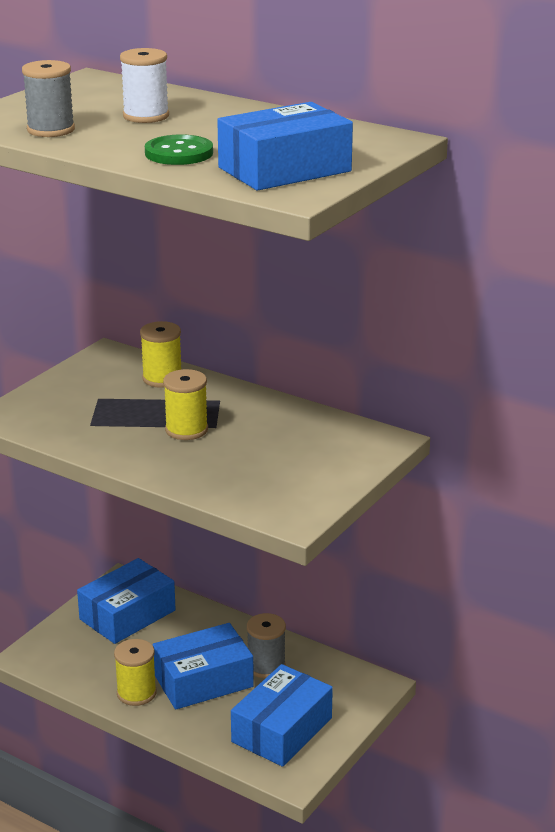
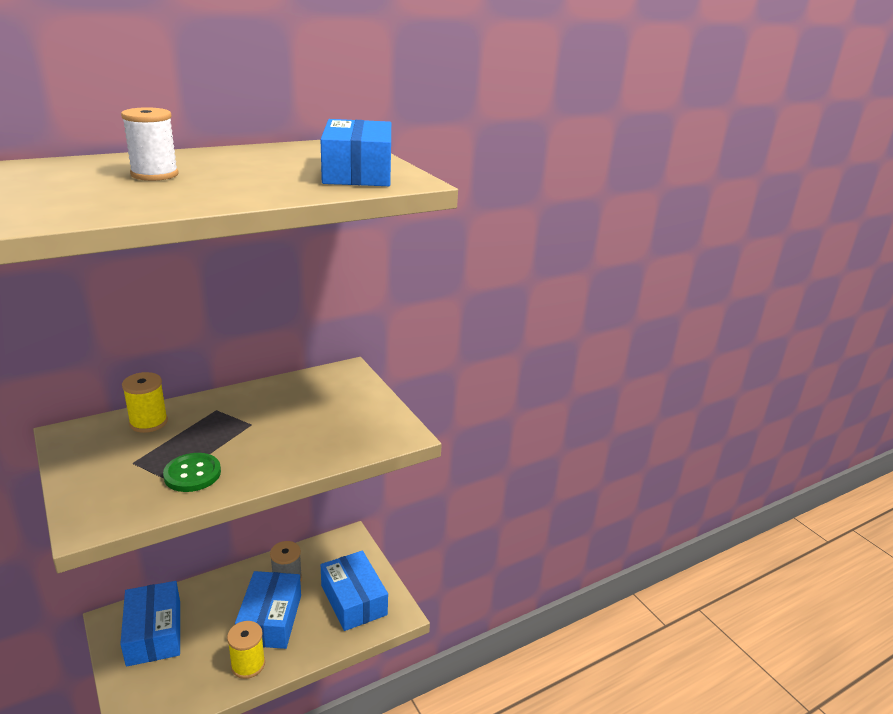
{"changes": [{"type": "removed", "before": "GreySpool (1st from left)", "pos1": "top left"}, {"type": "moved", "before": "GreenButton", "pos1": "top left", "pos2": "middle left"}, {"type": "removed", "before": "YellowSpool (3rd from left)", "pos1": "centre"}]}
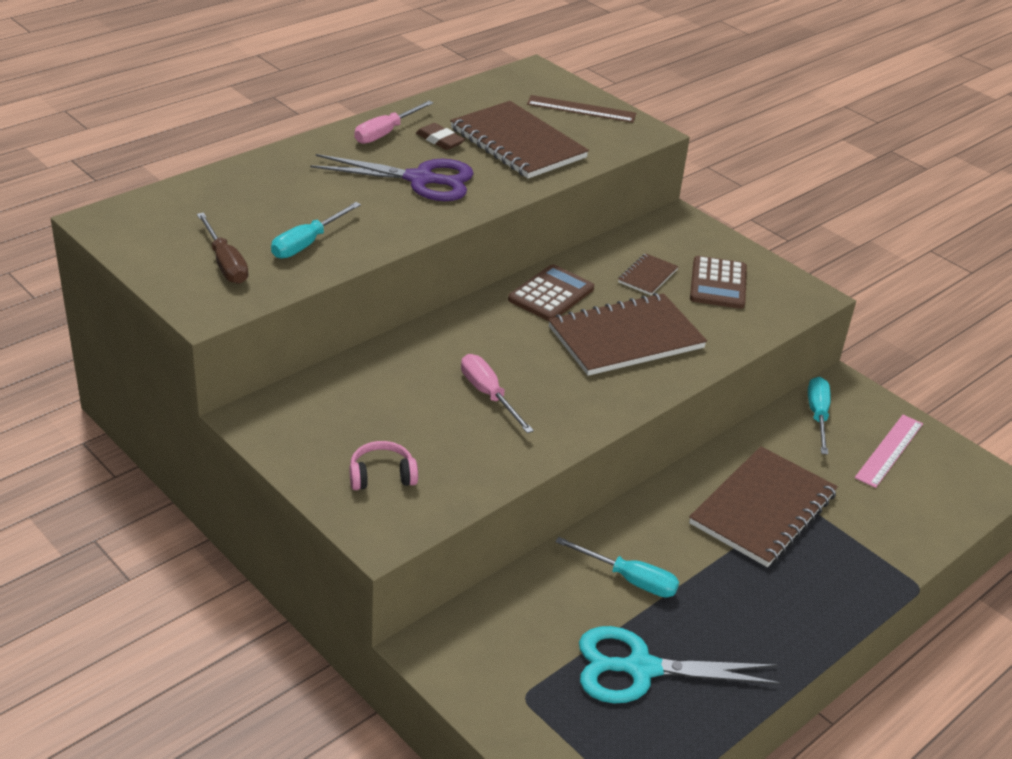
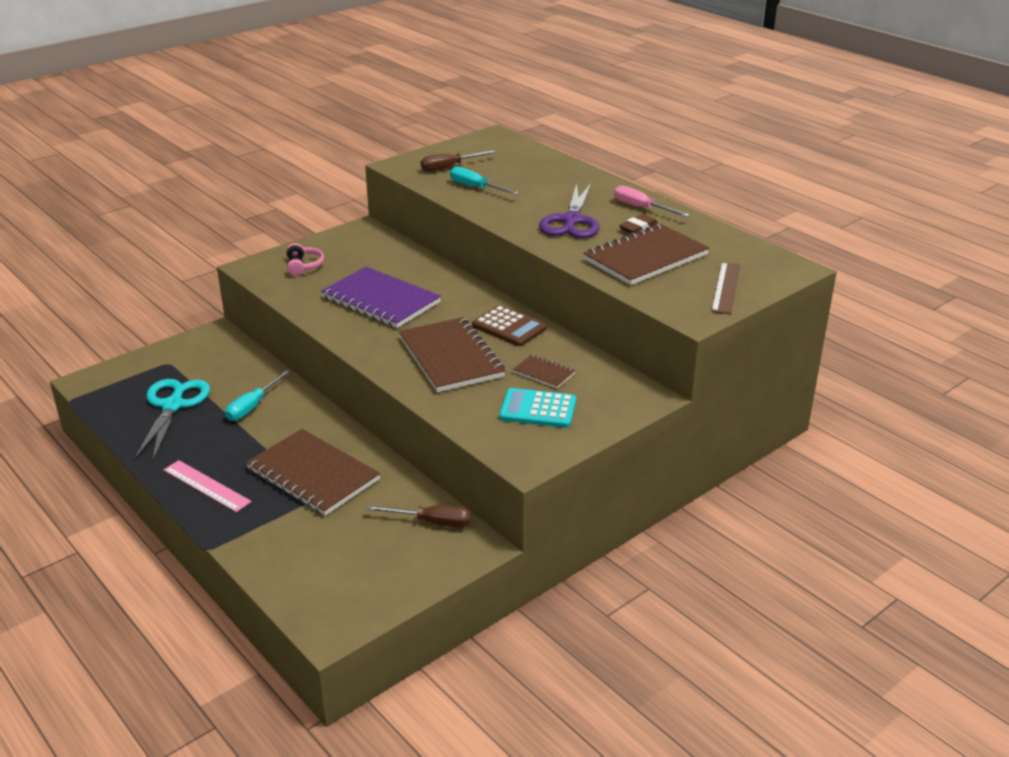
{"changes": [{"type": "recoloured", "before": "BrownCalculator (2nd from left)", "after": "TurquoiseCalculator", "pos1": "middle right", "pos2": "centre"}, {"type": "replaced", "before": "PinkScrewdriver (2nd from left)", "after": "PurpleNotebook", "pos1": "centre", "pos2": "centre"}, {"type": "recoloured", "before": "TurquoiseScrewdriver (3rd from left)", "after": "BrownScrewdriver (1st from left)", "pos1": "middle right", "pos2": "bottom centre"}, {"type": "moved", "before": "PinkRuler", "pos1": "middle right", "pos2": "middle left"}]}
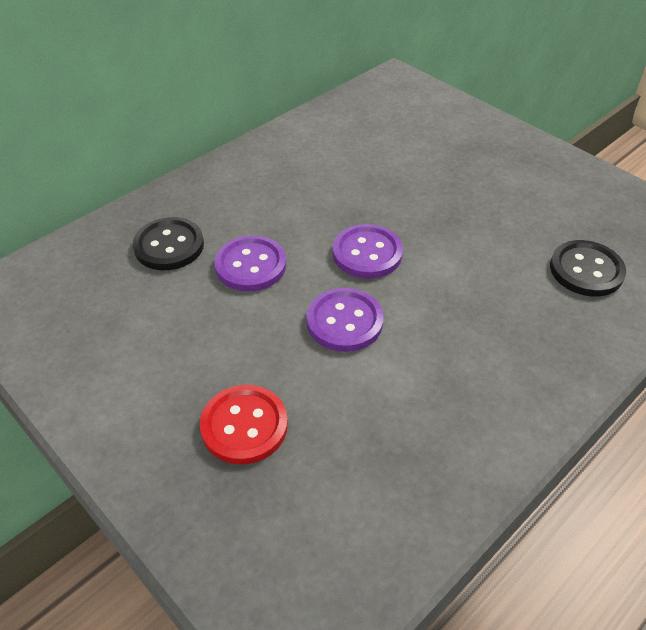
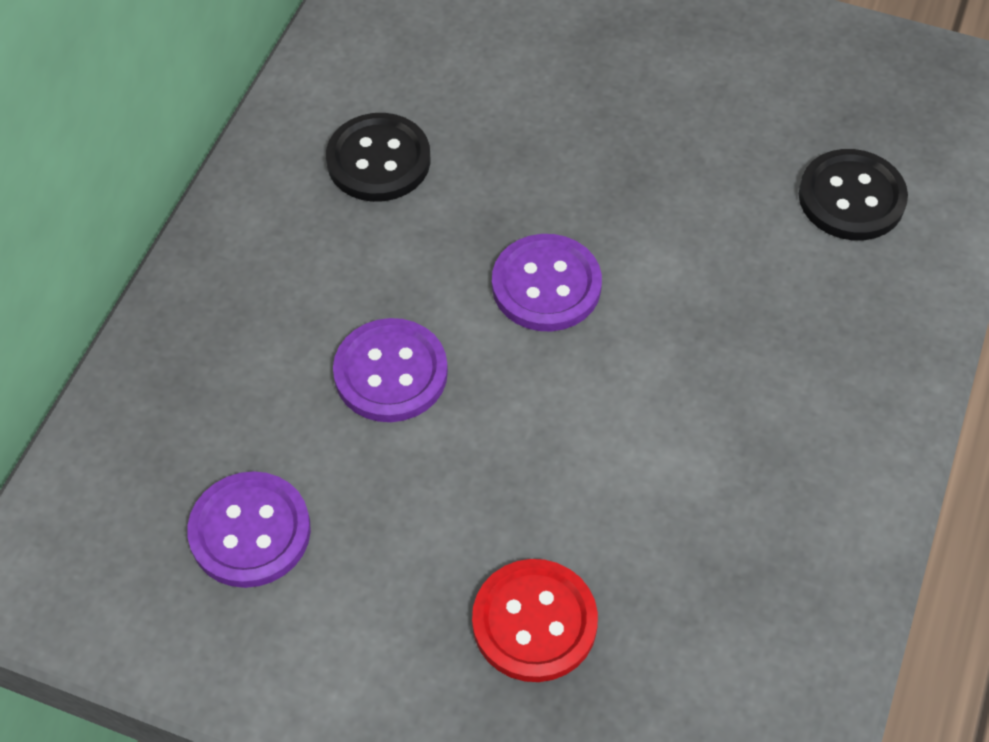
{"changes": [{"type": "moved", "before": "BlackButton (1st from left)", "pos1": "middle left", "pos2": "top centre"}, {"type": "moved", "before": "PurpleButton (2nd from left in the first image)", "after": "PurpleButton (1st from left)", "pos1": "centre", "pos2": "bottom left"}]}
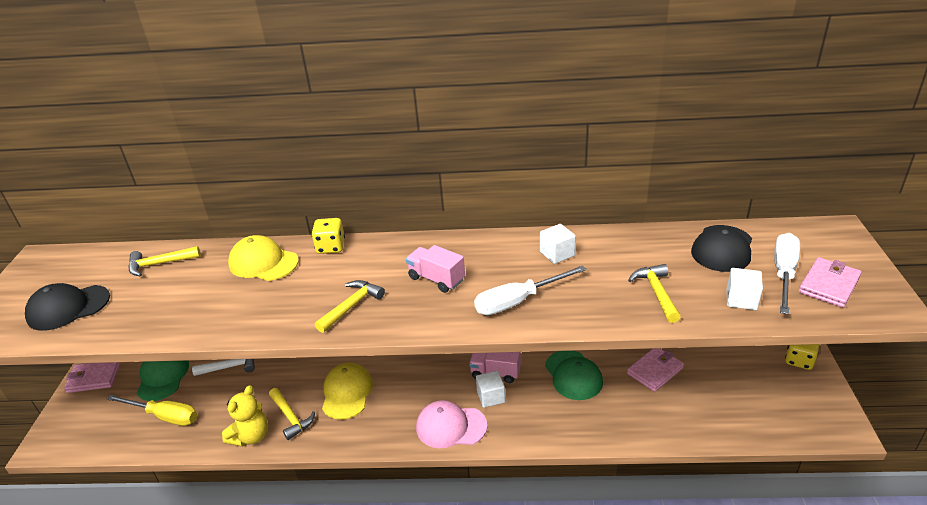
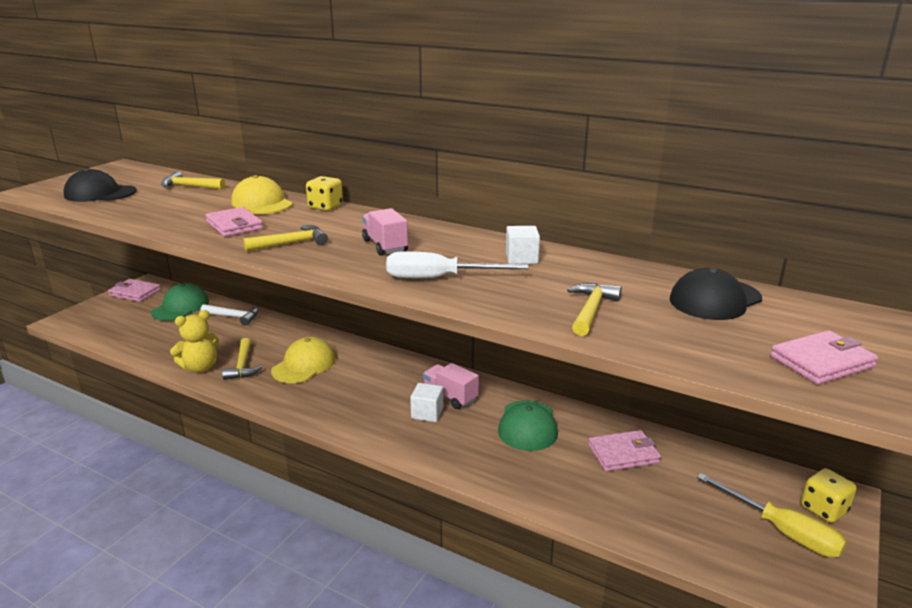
{"changes": [{"type": "removed", "before": "WhiteScrewdriver (2nd from left)", "pos1": "middle right"}, {"type": "removed", "before": "WhiteCube (3rd from left)", "pos1": "middle right"}, {"type": "moved", "before": "YellowScrewdriver", "pos1": "bottom left", "pos2": "bottom right"}, {"type": "removed", "before": "PinkCap", "pos1": "bottom centre"}, {"type": "added", "after": "PinkWallet (2nd from left)", "pos2": "middle left"}]}
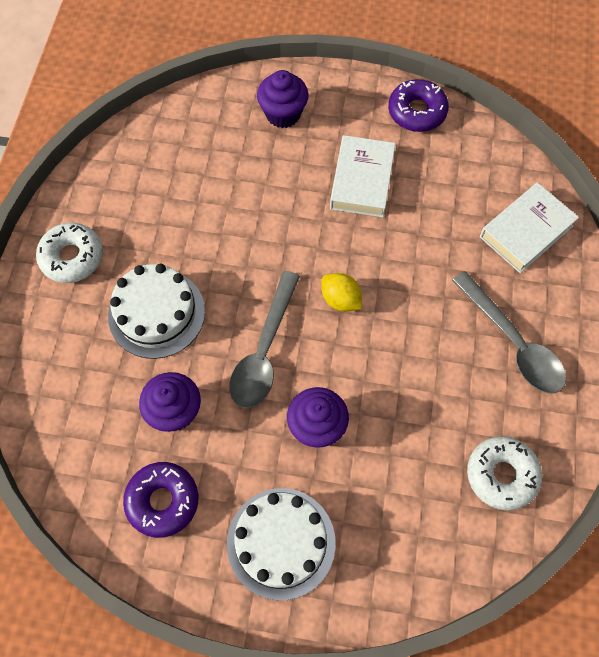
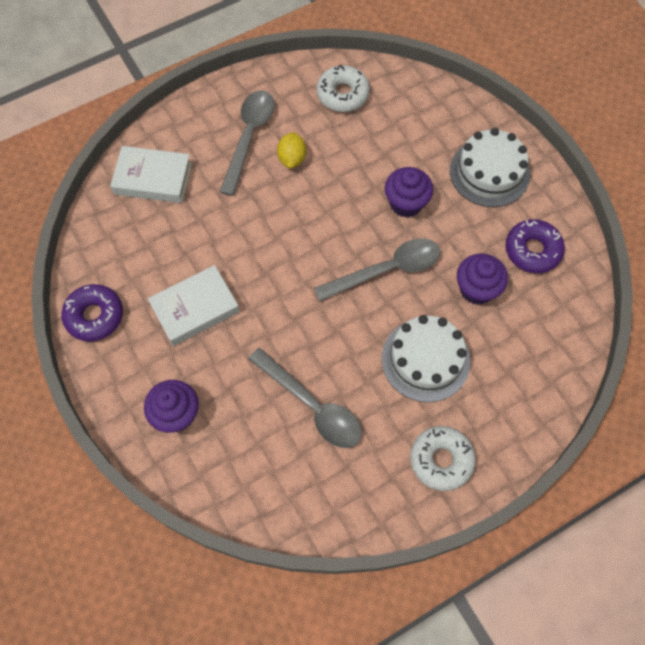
{"changes": [{"type": "moved", "before": "YellowLemon", "pos1": "centre", "pos2": "top centre"}, {"type": "added", "after": "GreySpoon (2nd from left)", "pos2": "centre"}]}
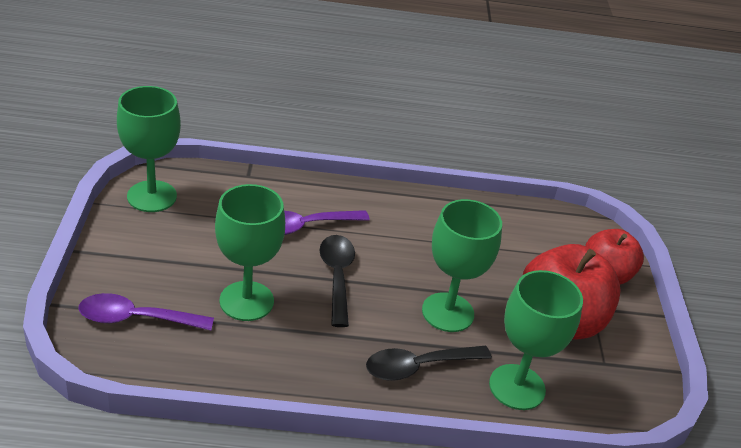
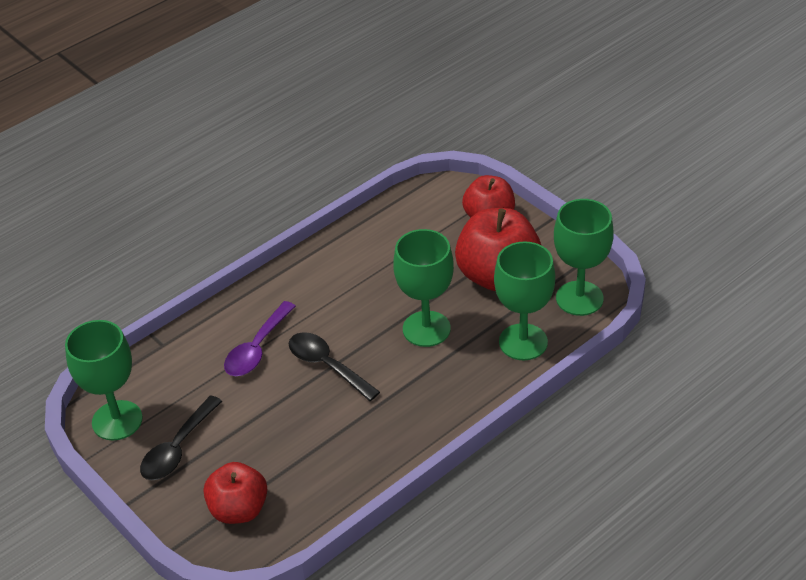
{"changes": [{"type": "moved", "before": "GreenGoblet (2nd from left in the first image)", "after": "GreenGoblet (4th from left)", "pos1": "centre", "pos2": "middle right"}, {"type": "replaced", "before": "PurpleSpoon (1st from left)", "after": "RedApple (1st from left)", "pos1": "bottom left", "pos2": "bottom left"}, {"type": "moved", "before": "BlackSpoon (2nd from left in the first image)", "after": "BlackSpoon (1st from left)", "pos1": "bottom centre", "pos2": "bottom left"}]}
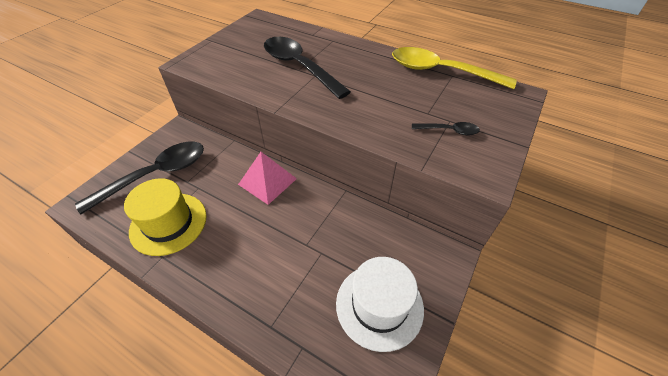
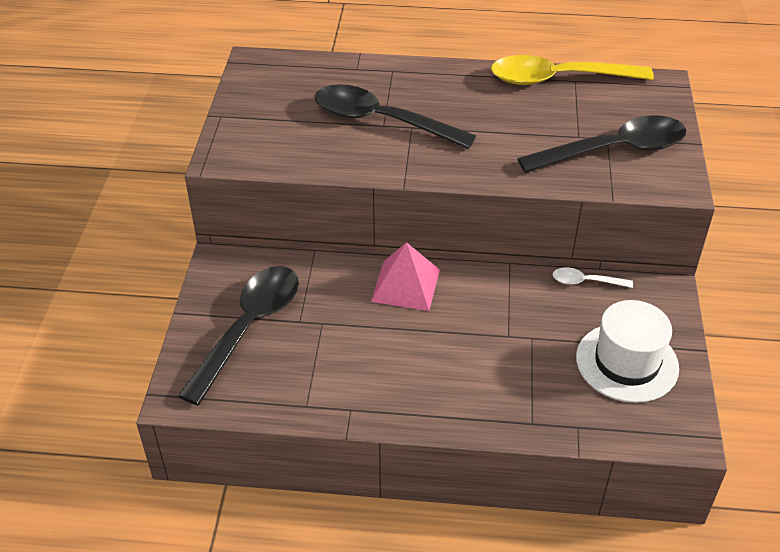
{"changes": [{"type": "resized", "before": "BlackSpoon (3rd from left)", "pos1": "middle right", "pos2": "top right", "scale": 2.22}, {"type": "removed", "before": "YellowHat", "pos1": "middle left"}, {"type": "added", "after": "WhiteSpoon", "pos2": "middle right"}]}
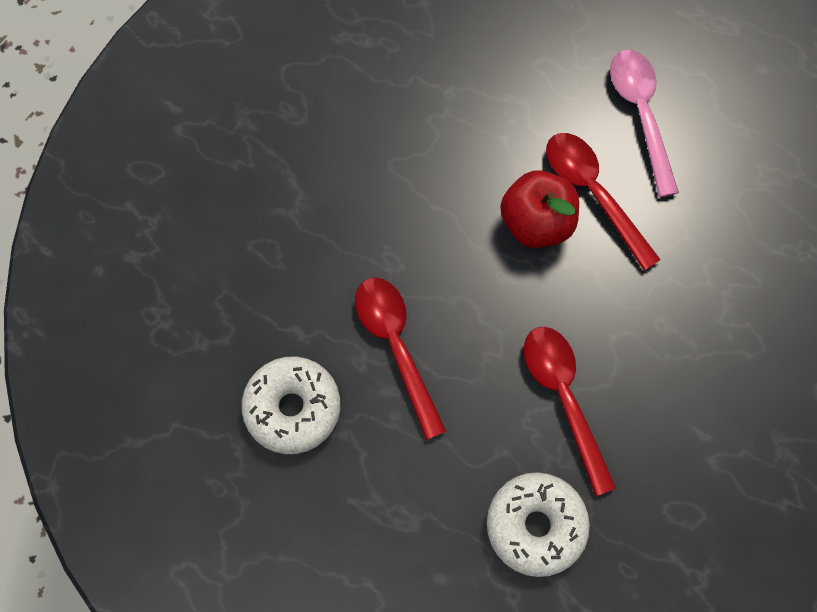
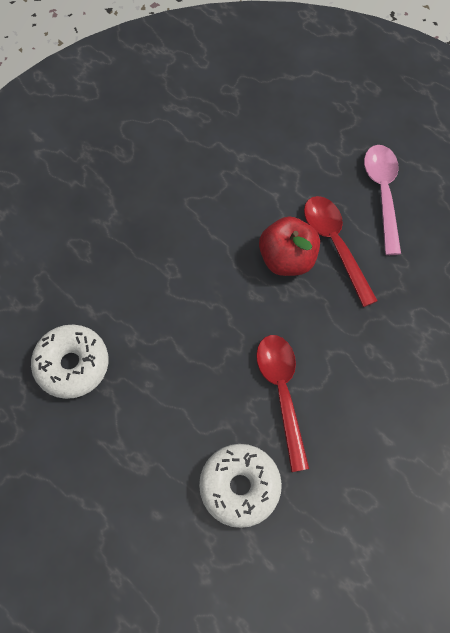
{"changes": [{"type": "removed", "before": "RedSpoon (1st from left)", "pos1": "centre"}]}
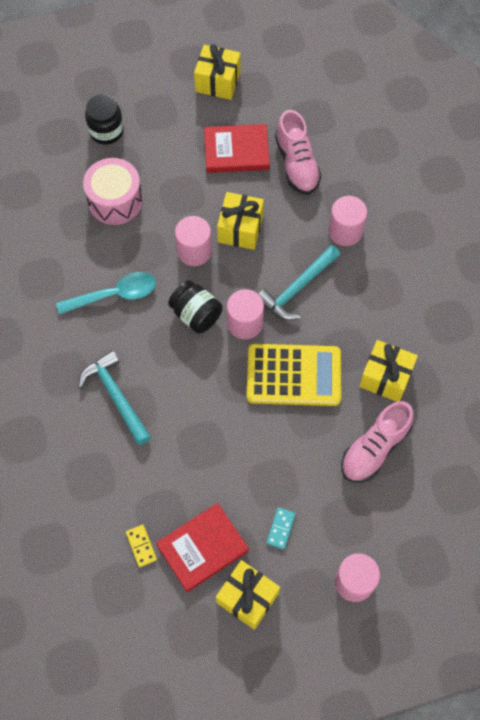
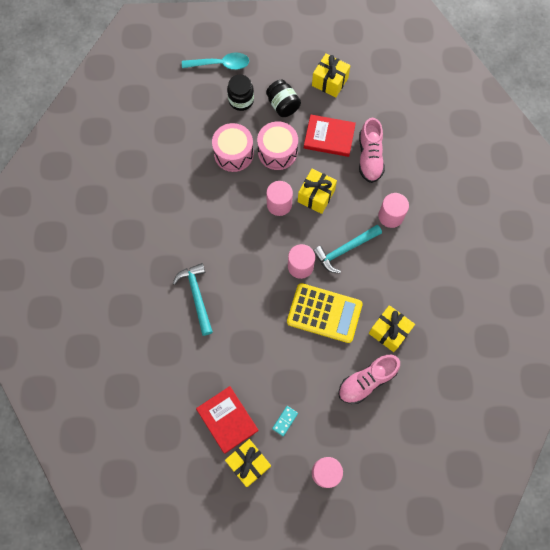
{"changes": [{"type": "moved", "before": "TurquoiseSpoon", "pos1": "middle left", "pos2": "top centre"}, {"type": "moved", "before": "BlackJar (2nd from left)", "pos1": "centre", "pos2": "top centre"}, {"type": "turned", "before": "RedBook (1st from left)", "pos1": "bottom centre", "pos2": "bottom centre", "turn": 75}, {"type": "removed", "before": "YellowDomino", "pos1": "bottom left"}, {"type": "added", "after": "PinkDrum (2nd from left)", "pos2": "top centre"}]}
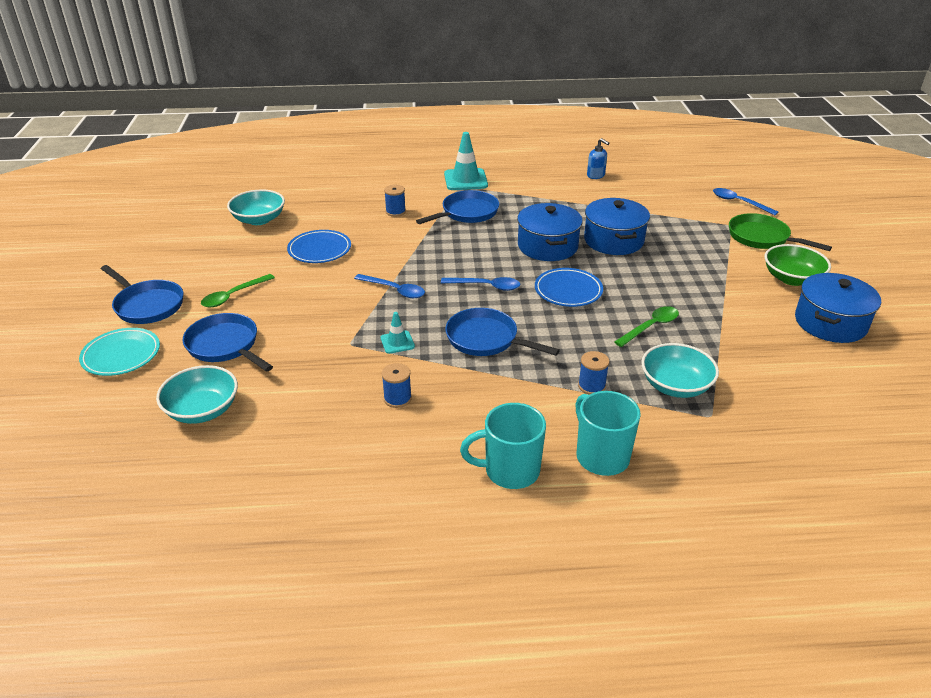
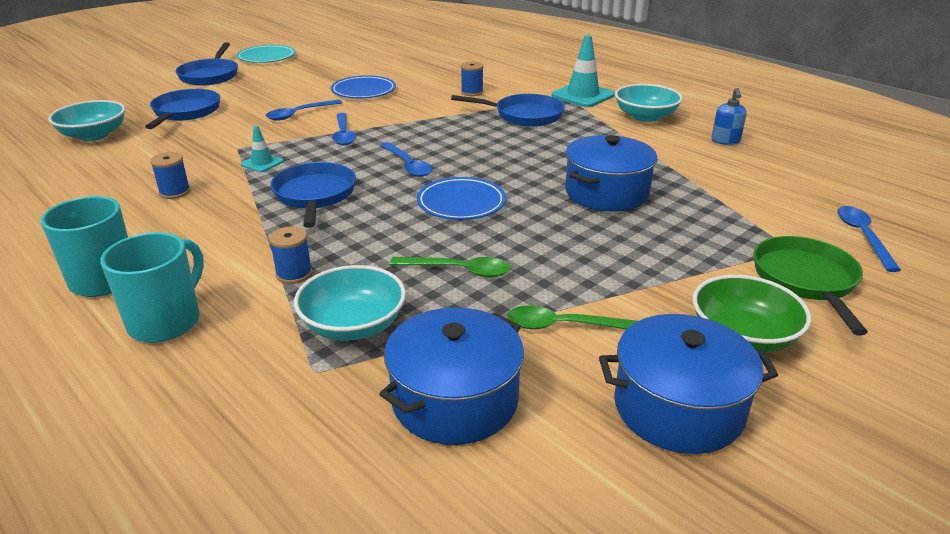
{"changes": [{"type": "moved", "before": "TurquoiseBowl (2nd from left in the first image)", "after": "TurquoiseBowl (3rd from left)", "pos1": "top left", "pos2": "top right"}, {"type": "moved", "before": "BluePot (1st from left)", "pos1": "top centre", "pos2": "bottom centre"}, {"type": "moved", "before": "GreenSpoon (1st from left in the first image)", "after": "GreenSpoon (2nd from left)", "pos1": "middle left", "pos2": "centre"}, {"type": "moved", "before": "TurquoisePlate", "pos1": "middle left", "pos2": "top left"}, {"type": "added", "after": "BlueSpoon (1st from left)", "pos2": "top left"}]}
